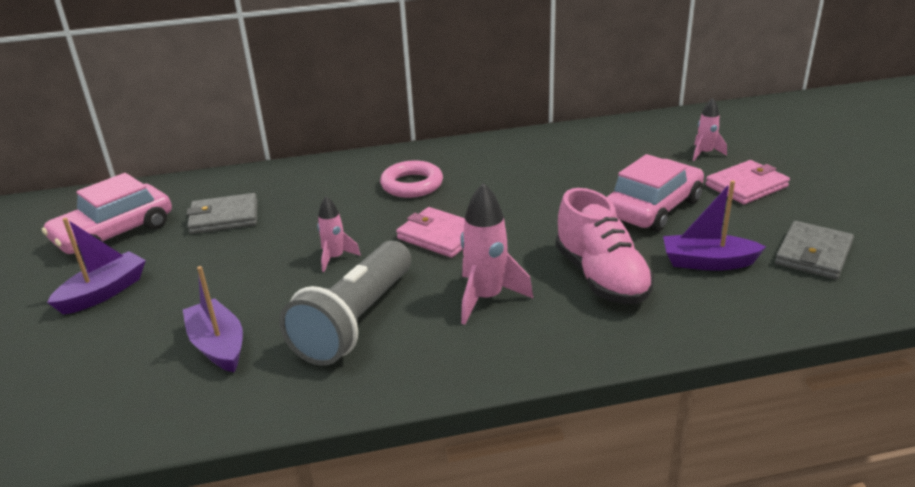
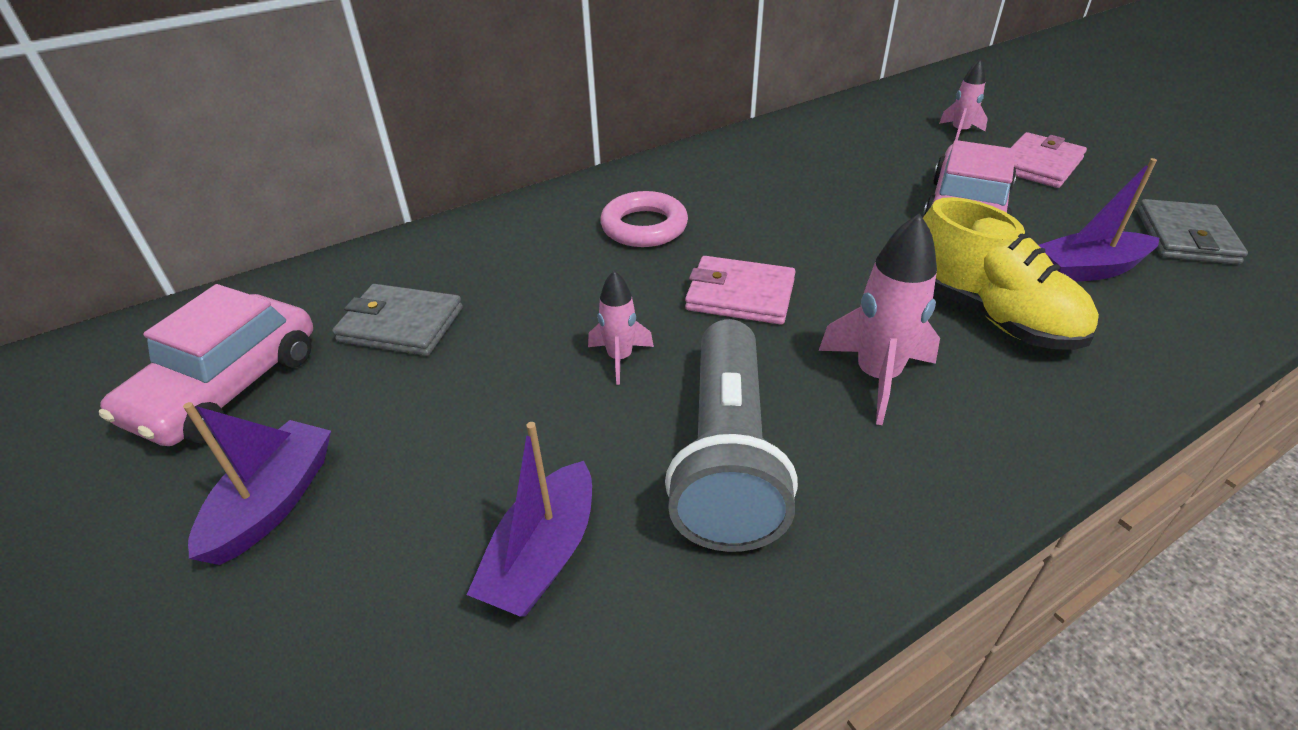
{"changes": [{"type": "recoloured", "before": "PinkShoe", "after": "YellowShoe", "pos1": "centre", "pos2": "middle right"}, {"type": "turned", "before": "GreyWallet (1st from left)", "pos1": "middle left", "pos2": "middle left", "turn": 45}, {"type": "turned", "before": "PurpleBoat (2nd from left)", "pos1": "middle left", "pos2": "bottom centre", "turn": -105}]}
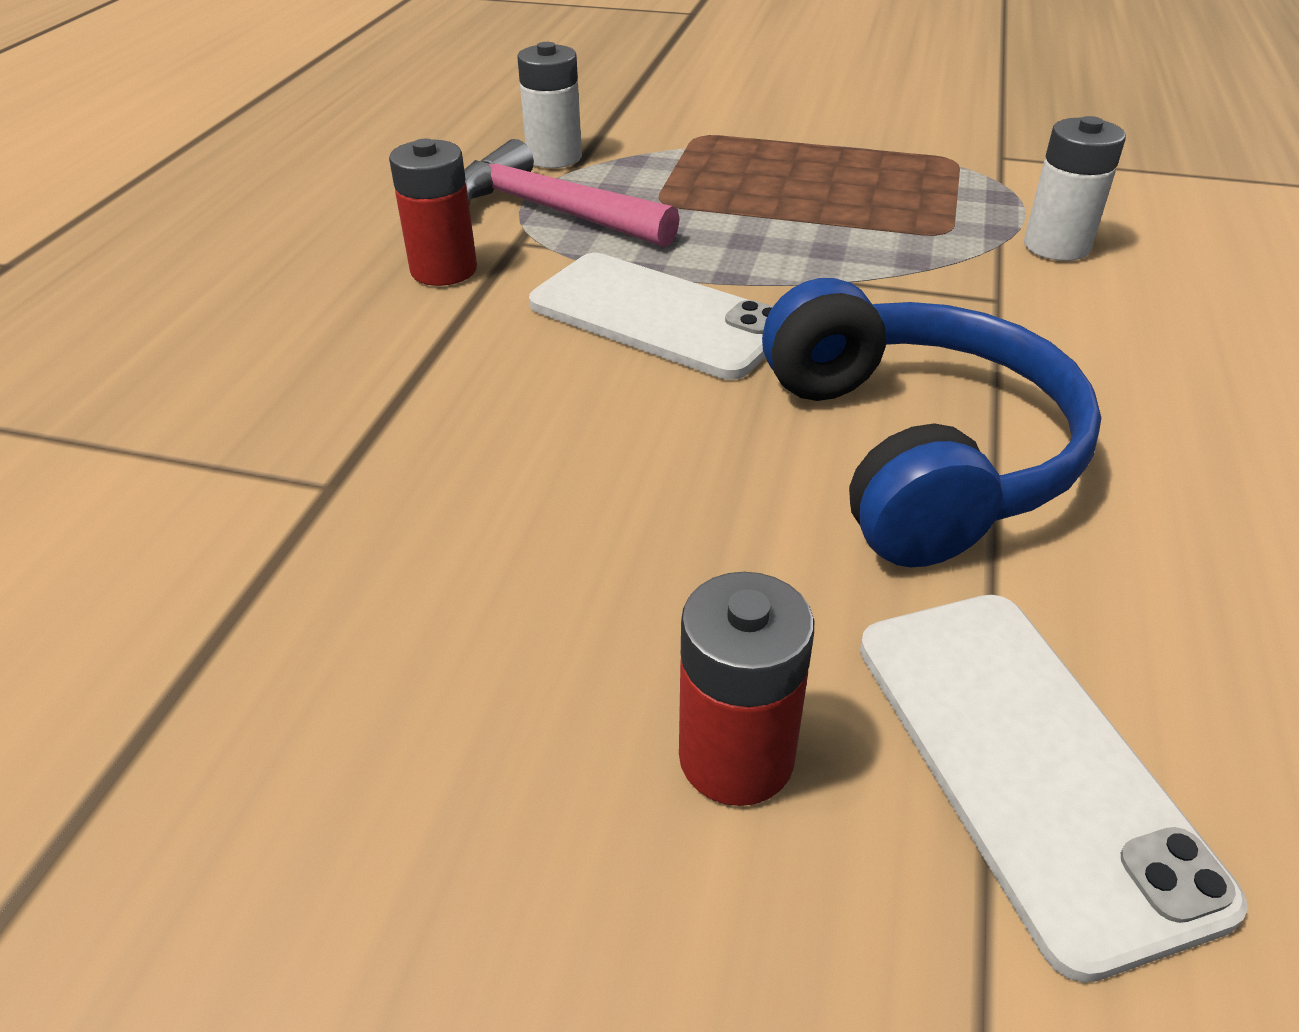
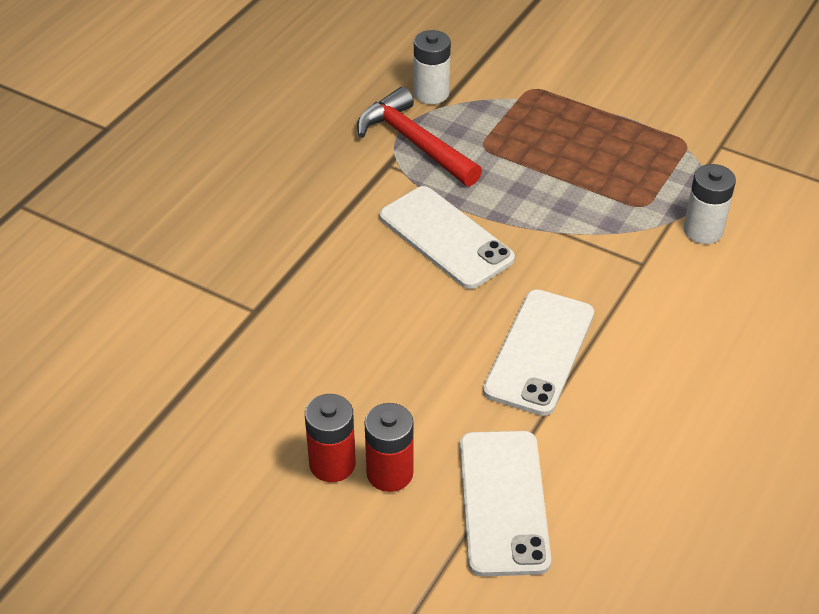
{"changes": [{"type": "moved", "before": "RedBattery (1st from left)", "pos1": "top centre", "pos2": "bottom centre"}, {"type": "recoloured", "before": "PinkHammer", "after": "RedHammer", "pos1": "top centre", "pos2": "top centre"}, {"type": "replaced", "before": "BlueHeadphones", "after": "WhitePhone (3rd from left)", "pos1": "middle right", "pos2": "centre"}]}
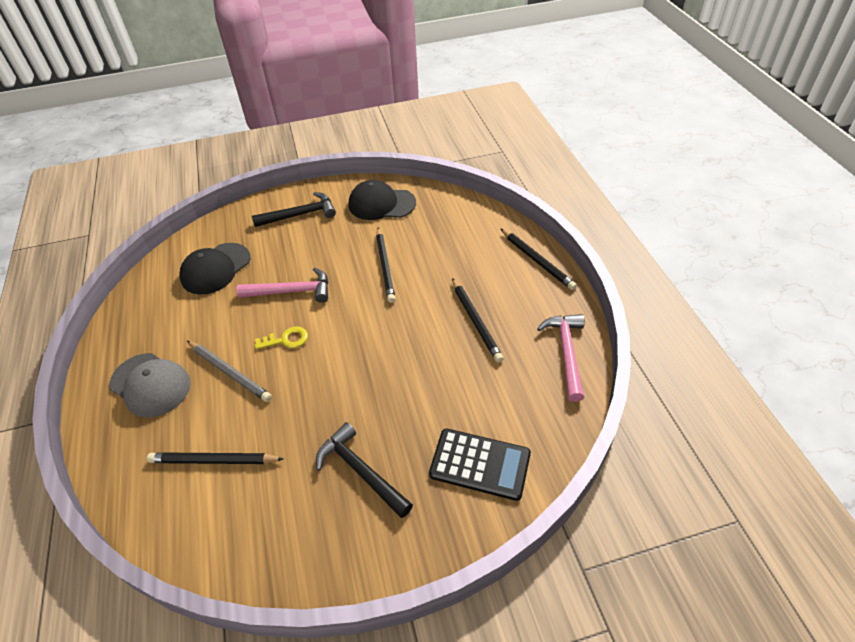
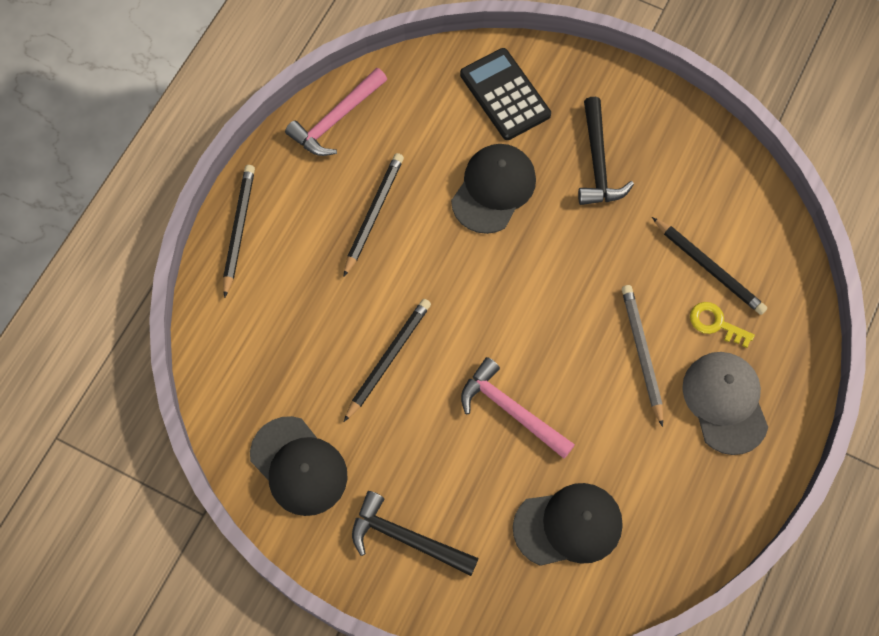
{"changes": [{"type": "moved", "before": "YellowKey", "pos1": "middle left", "pos2": "middle right"}, {"type": "added", "after": "BlackCap (2nd from left)", "pos2": "top centre"}]}
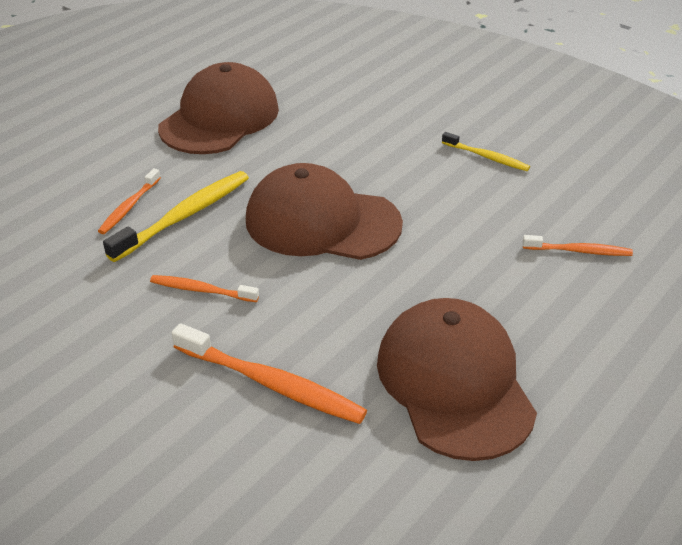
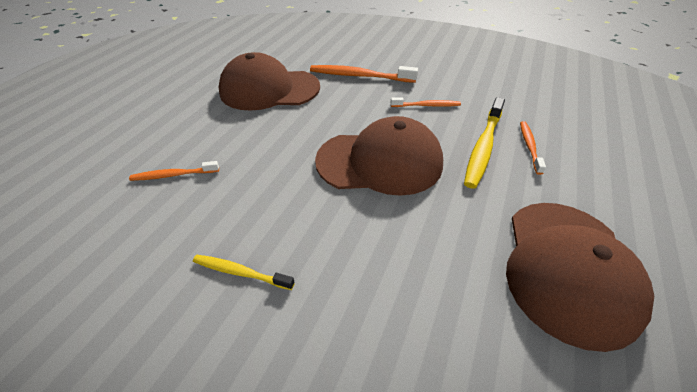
{"changes": [{"type": "turned", "before": "BrownCap (3rd from left in the first image)", "pos1": "bottom right", "pos2": "top centre", "turn": 120}]}
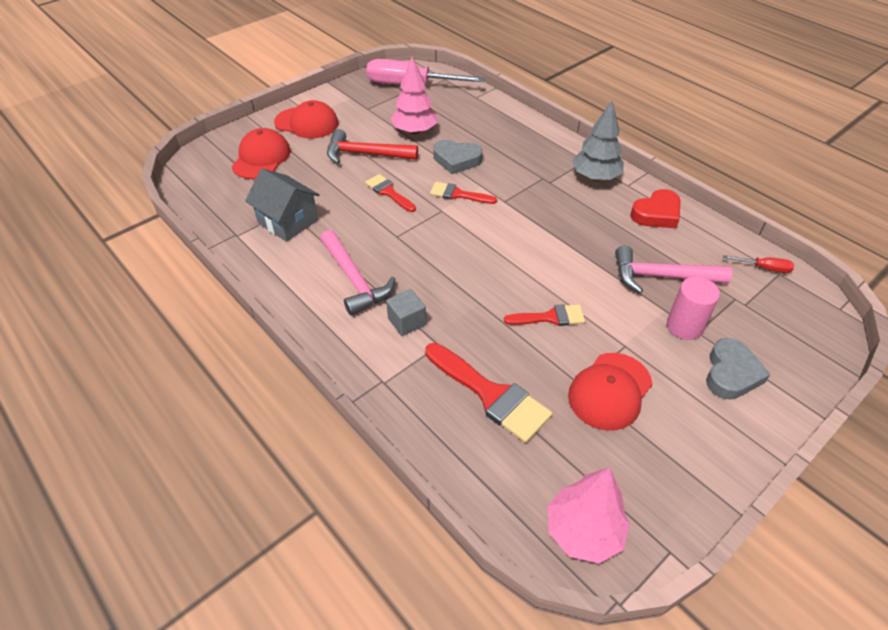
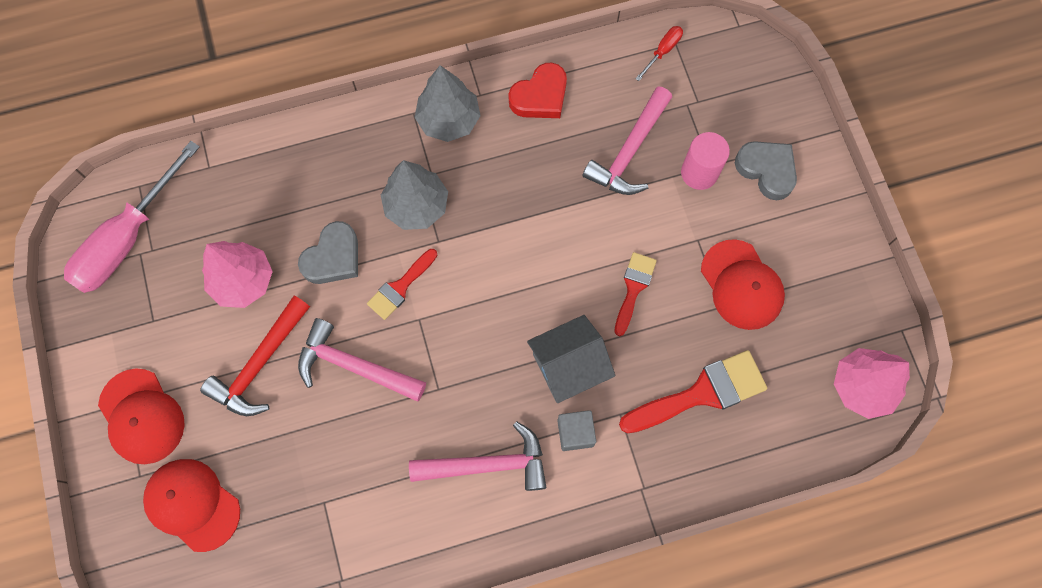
{"changes": [{"type": "turned", "before": "RedCap (2nd from left in the first image)", "pos1": "top centre", "pos2": "bottom left", "turn": 105}, {"type": "moved", "before": "GreyHouse", "pos1": "top left", "pos2": "centre"}, {"type": "replaced", "before": "RedBrush (1st from left)", "after": "PinkHammer (1st from left)", "pos1": "top centre", "pos2": "centre"}, {"type": "turned", "before": "RedHeart", "pos1": "top right", "pos2": "top centre", "turn": 60}, {"type": "added", "after": "GreyTree (1st from left)", "pos2": "top centre"}]}
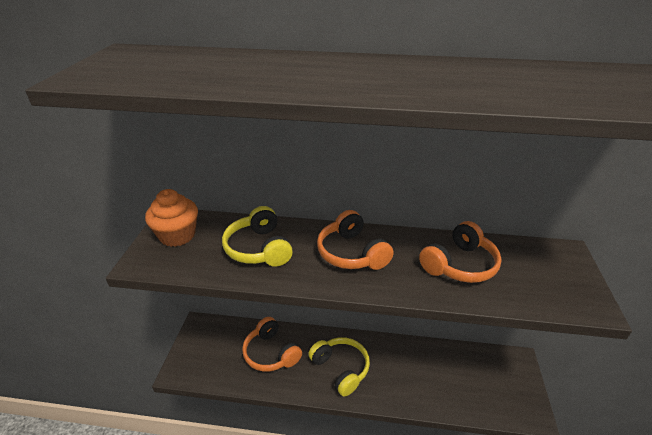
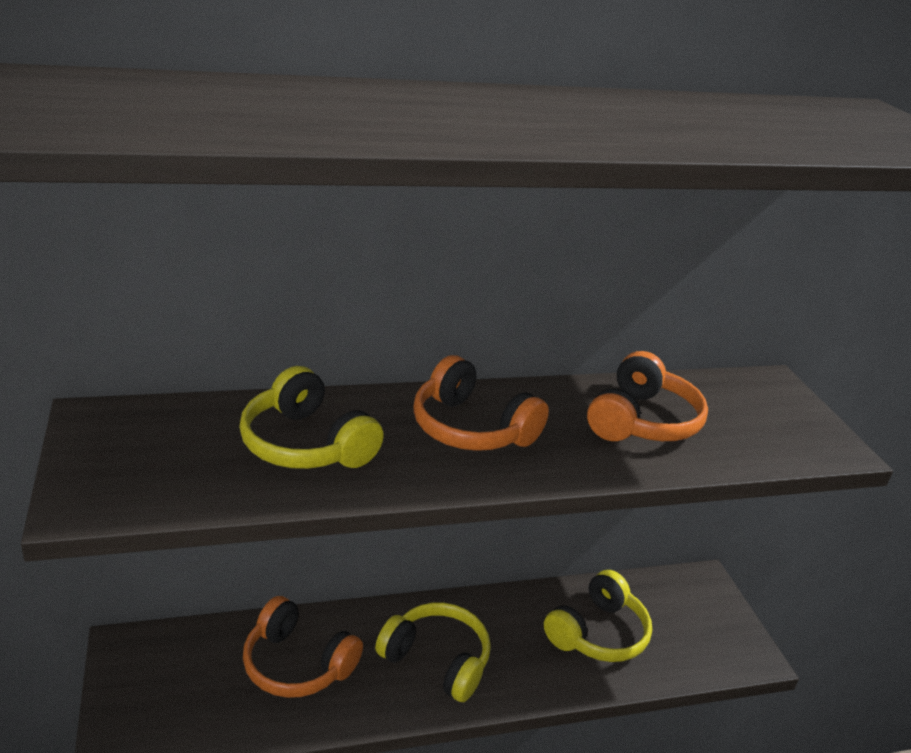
{"changes": [{"type": "removed", "before": "OrangeCupcake", "pos1": "middle left"}, {"type": "added", "after": "YellowHeadphones (3rd from left)", "pos2": "bottom centre"}]}
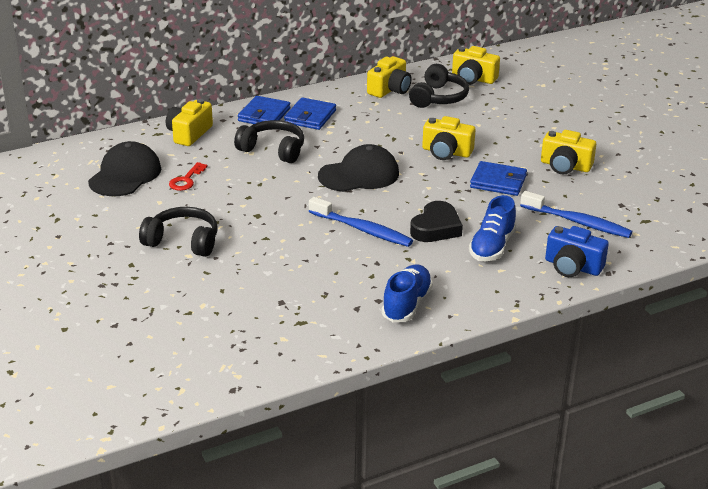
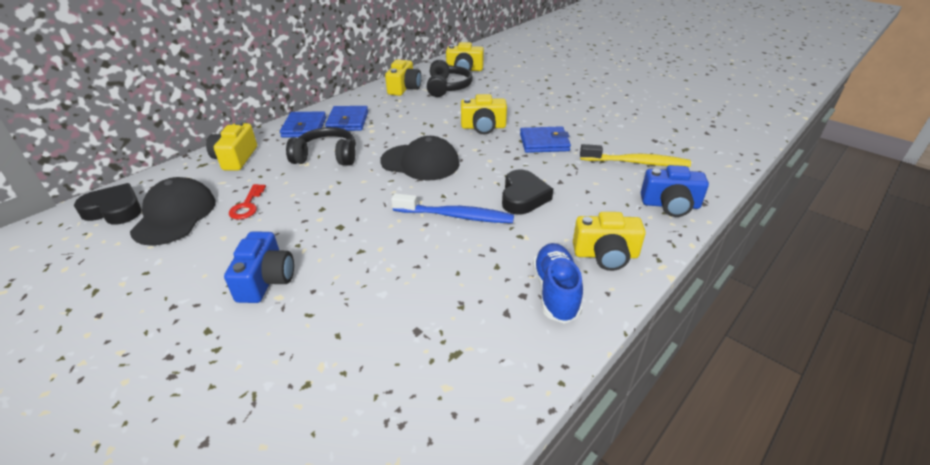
{"changes": [{"type": "moved", "before": "YellowCamera (5th from left)", "pos1": "top right", "pos2": "centre"}, {"type": "turned", "before": "BlackCap (2nd from left)", "pos1": "centre", "pos2": "centre", "turn": 60}, {"type": "recoloured", "before": "BlueToothbrush (2nd from left)", "after": "YellowToothbrush", "pos1": "middle right", "pos2": "middle right"}, {"type": "removed", "before": "BlueShoe (2nd from left)", "pos1": "middle right"}, {"type": "replaced", "before": "BlackHeadphones (1st from left)", "after": "BlueCamera (1st from left)", "pos1": "middle left", "pos2": "middle left"}, {"type": "added", "after": "BlackHeart (1st from left)", "pos2": "middle left"}]}
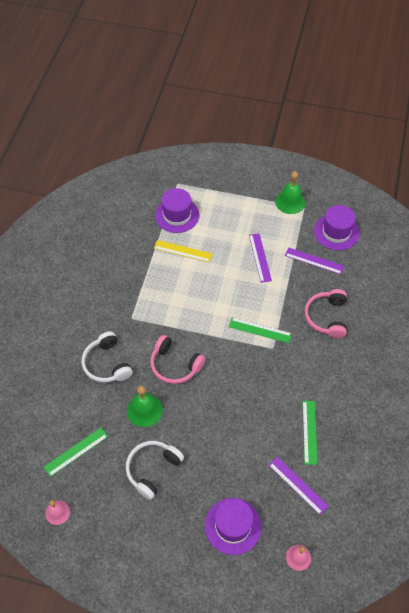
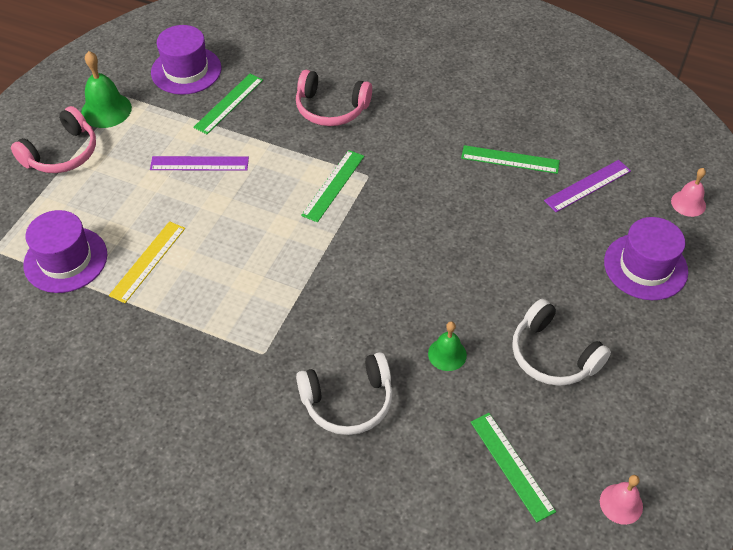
{"changes": [{"type": "recoloured", "before": "PurpleRuler (3rd from left)", "after": "GreenRuler (1st from left)", "pos1": "middle right", "pos2": "top left"}, {"type": "moved", "before": "PinkHeadphones (1st from left)", "pos1": "centre", "pos2": "top left"}, {"type": "resized", "before": "GreenBell (1st from left in the first image)", "pos1": "centre", "pos2": "centre", "scale": 0.63}]}
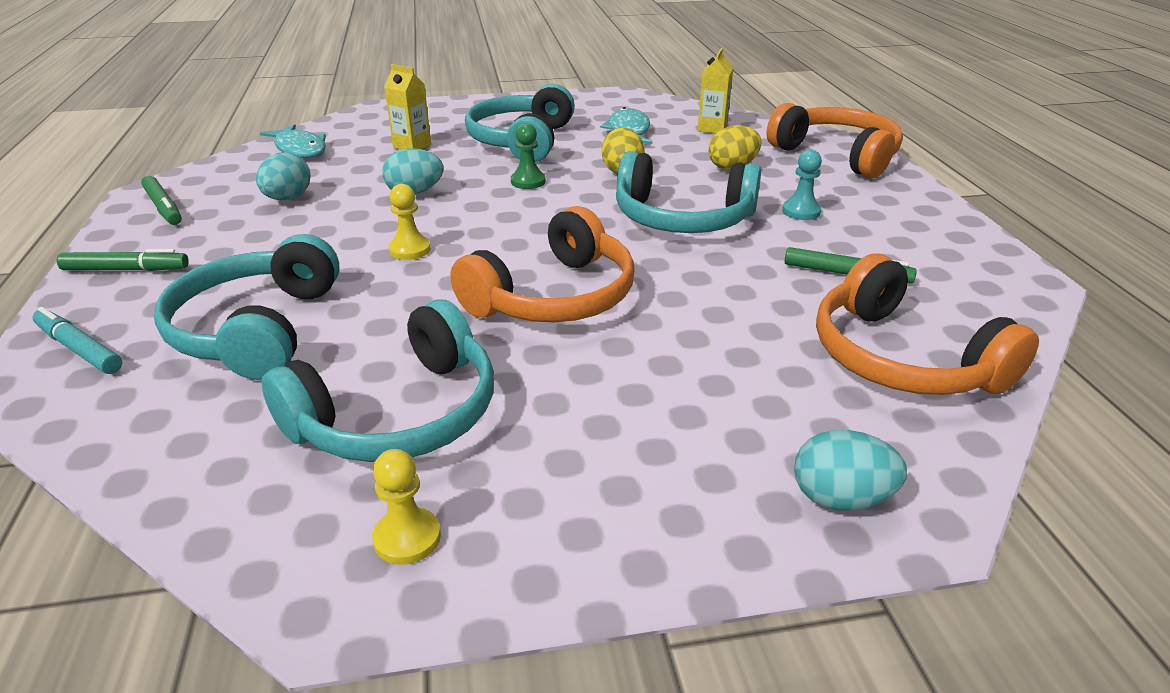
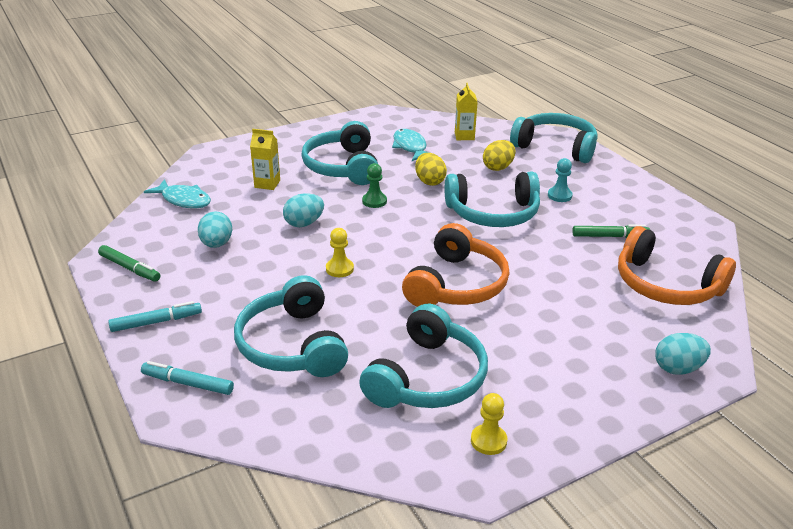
{"changes": [{"type": "recoloured", "before": "OrangeHeadphones (2nd from left)", "after": "TurquoiseHeadphones (5th from left)", "pos1": "top right", "pos2": "top right"}, {"type": "recoloured", "before": "GreenMarker (1st from left)", "after": "TurquoiseMarker (1st from left)", "pos1": "middle left", "pos2": "middle left"}]}
